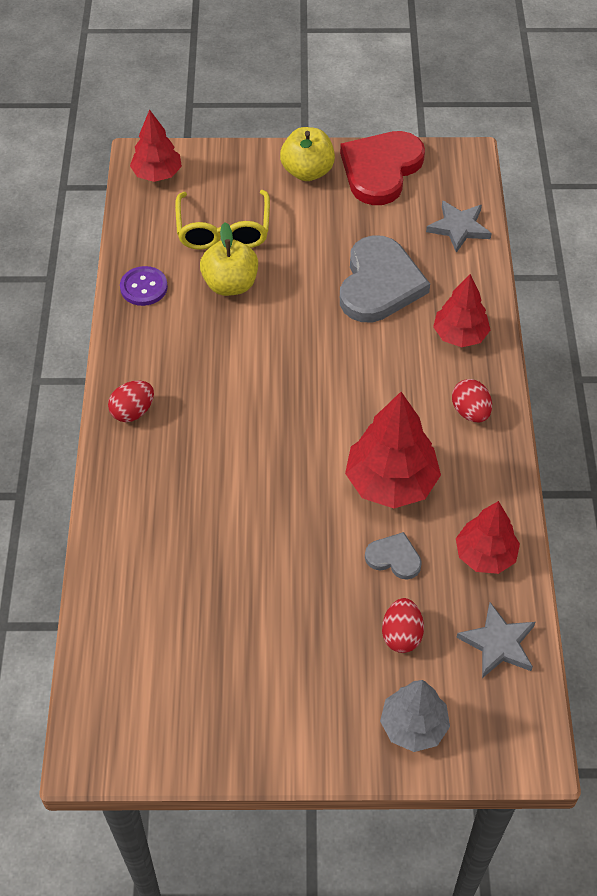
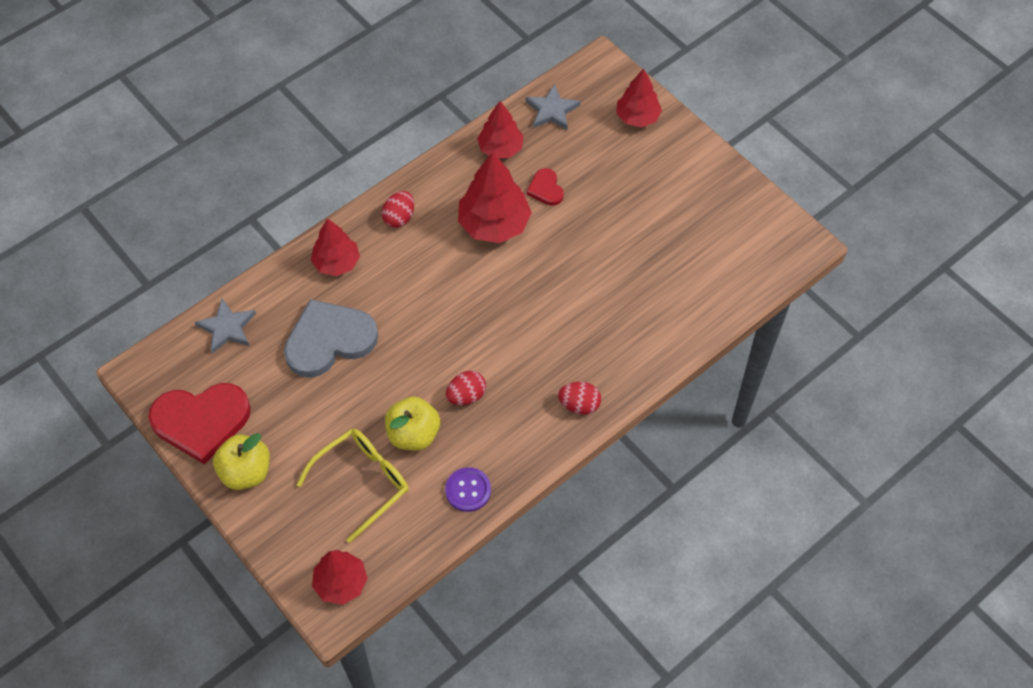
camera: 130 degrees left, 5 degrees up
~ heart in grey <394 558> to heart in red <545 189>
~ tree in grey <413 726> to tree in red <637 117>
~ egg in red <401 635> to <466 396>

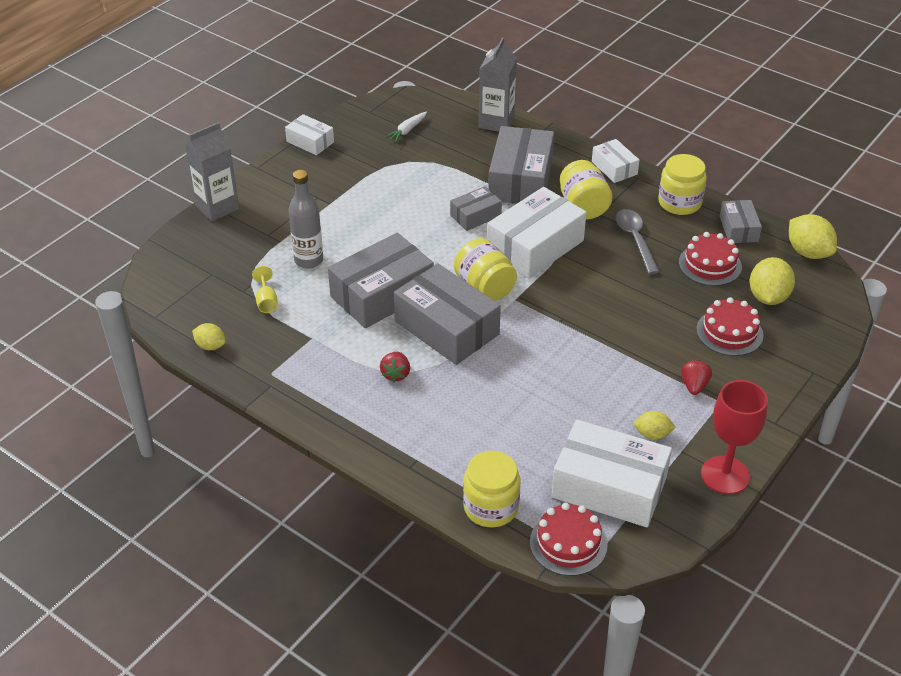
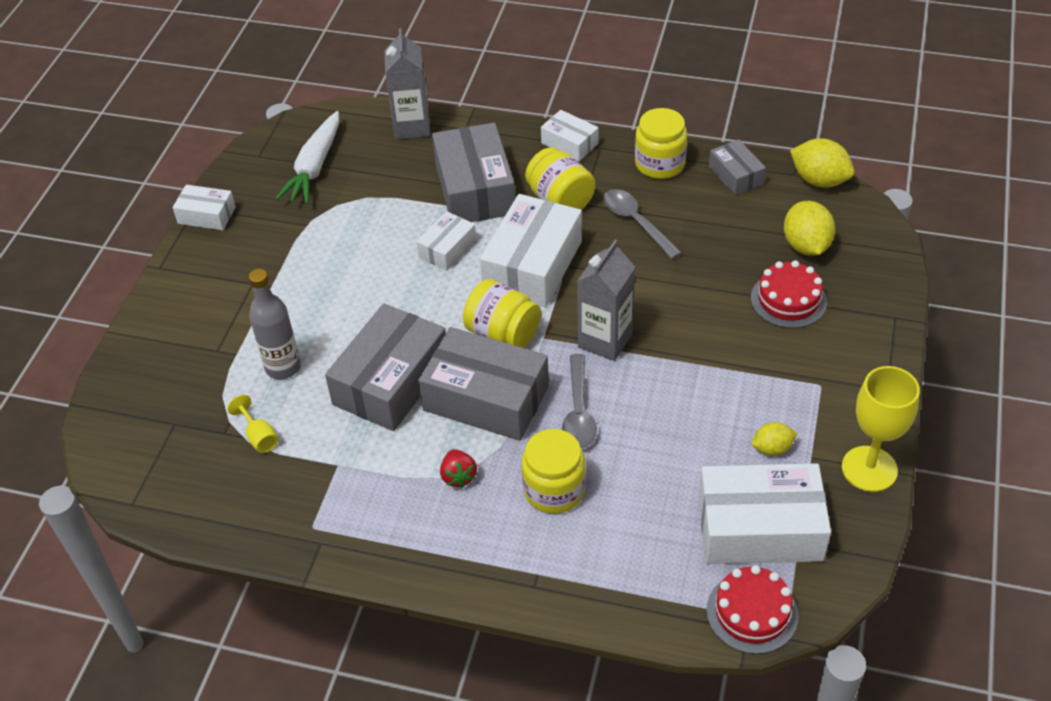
camera: 20 degrees left, 5 degrees up
~ carton in grey <217 207> to <605 340>
- lemon in yellow <210 346>
~ carrot in white <407 130> = <315 167> x1.88
~ box in grey <475 216> to box in white <447 249>
~ jar in yellow <491 507> to <554 490>
- cake in red <710 264>
- strawberry in red <694 386>
~ goblet in red <725 475> to goblet in yellow <869 469>
+ spoon in grey <578 411>

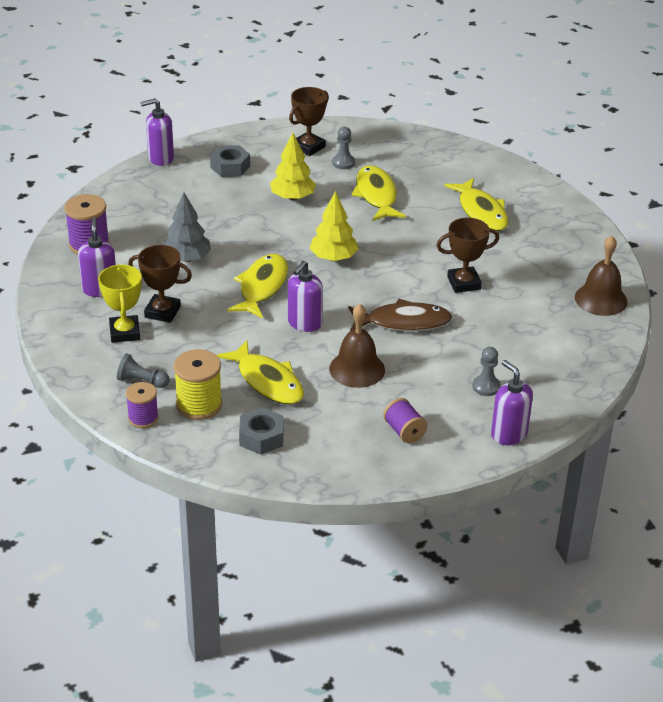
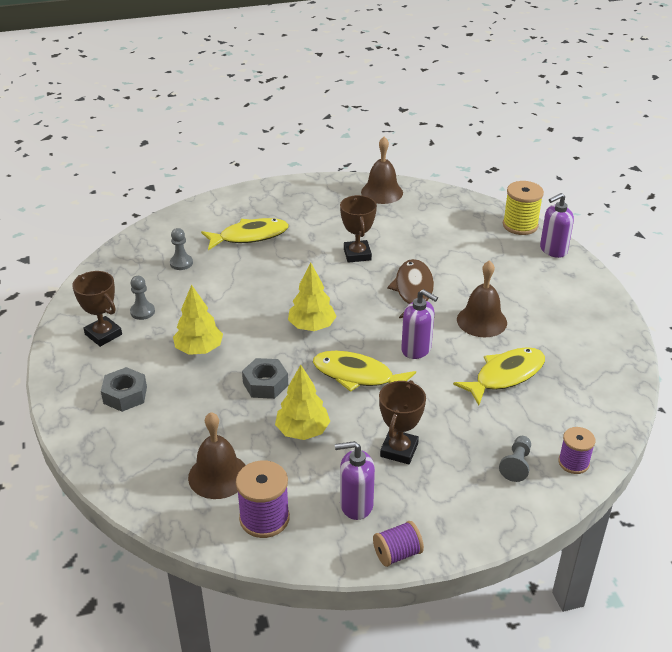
camera: 85 degrees left, 0 degrees up
- trophy in yellow <124 332>
- soap dispenser in purple <160 158>
~ tree in grey <187 258> to tree in yellow <302 431>
~ spool in yellow <199 405> to <520 225>
~ nut in grey <261 437> to <265 384>
- fish in yellow <376 195>
~ spool in purple <404 431> to <397 553>
~ pawn in grey <486 387> to <181 263>
+ bell in brown <218 475>

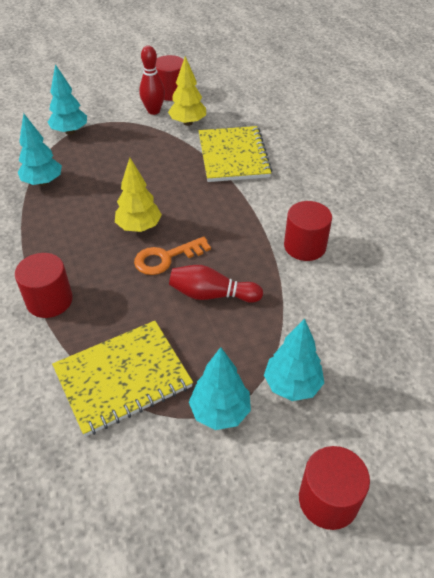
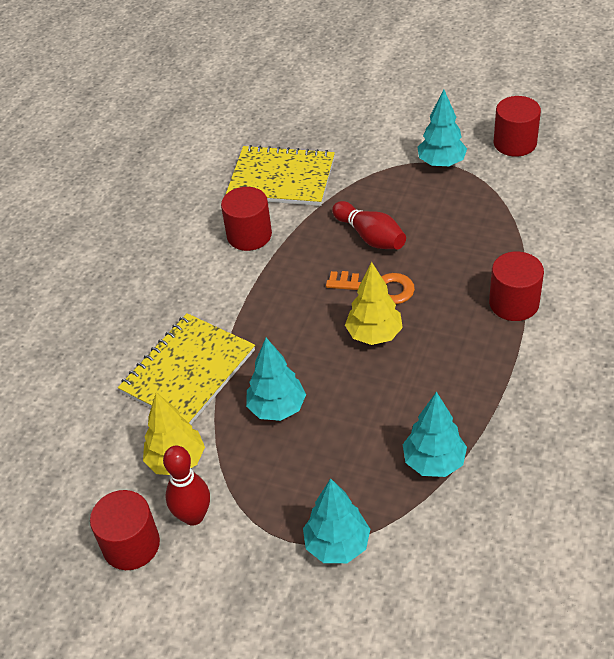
camera: 135 degrees left, 0 degrees up
~ notebook in yellow <123 378> to <281 178>
~ tree in turquoise <292 385> to <277 408>
~ cylinder in red <328 500> to <515 143>

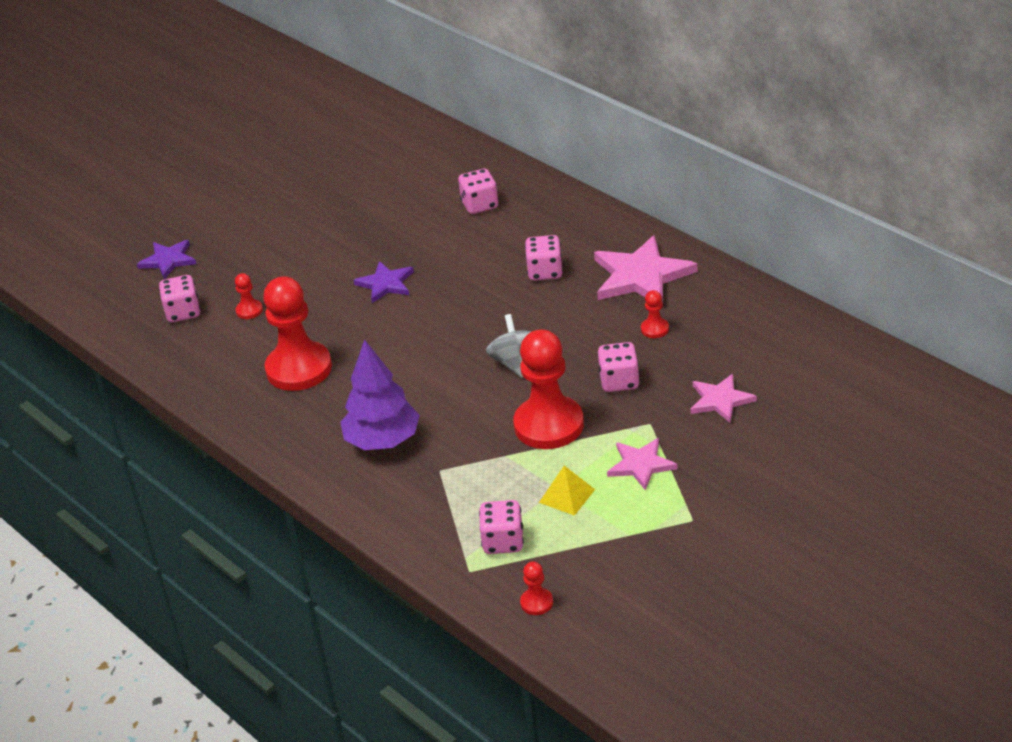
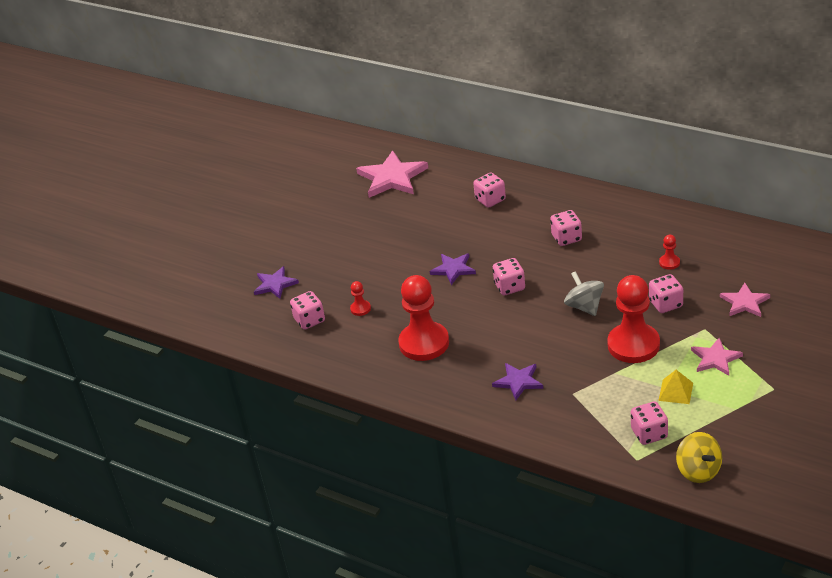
camera: 15 degrees left, 0 degrees up
~ tree in purple <383 441> to star in purple <518 381>
~ pawn in red <536 603> to spinning top in yellow <698 471>
~ star in pink <641 276> to <392 177>
+ dice in pink <509 287>

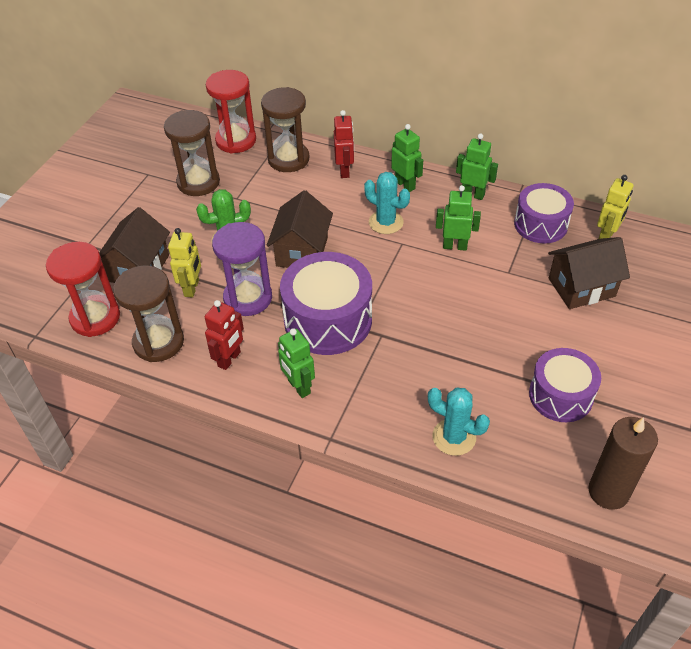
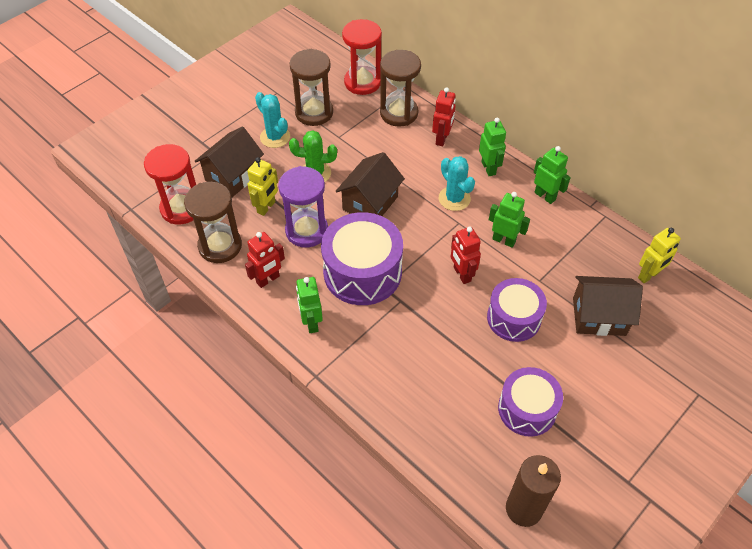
camera: 20 degrees right, 5 degrees up
~ cactus in turquoise <454 437> to <275 137>
~ drum in purple <540 224> to <514 318>
+ robot in red <462 274>

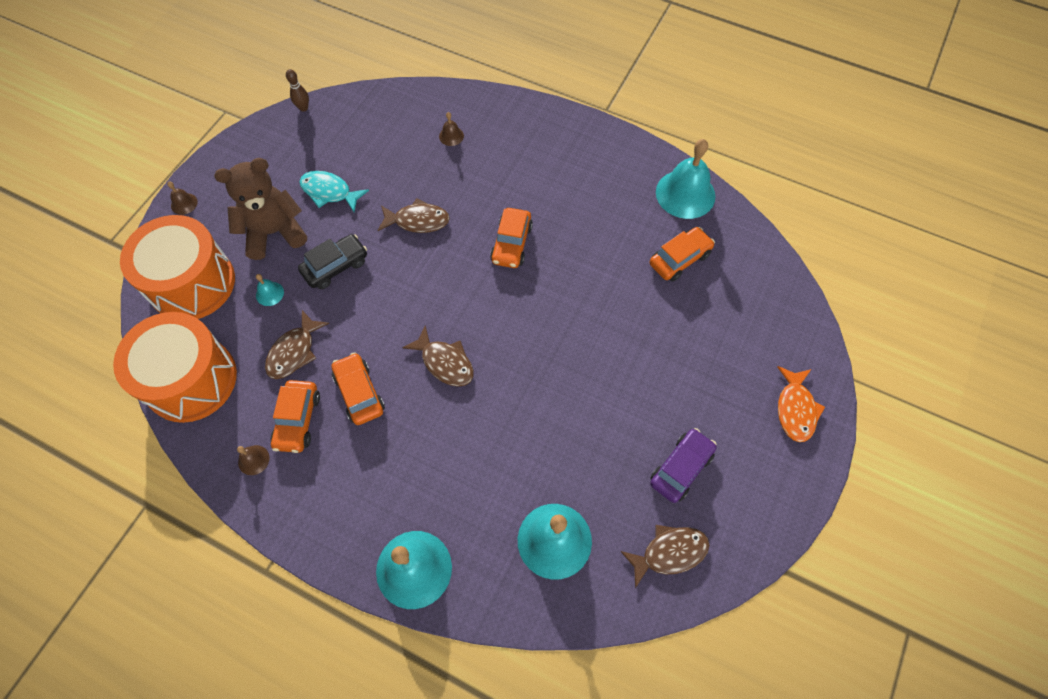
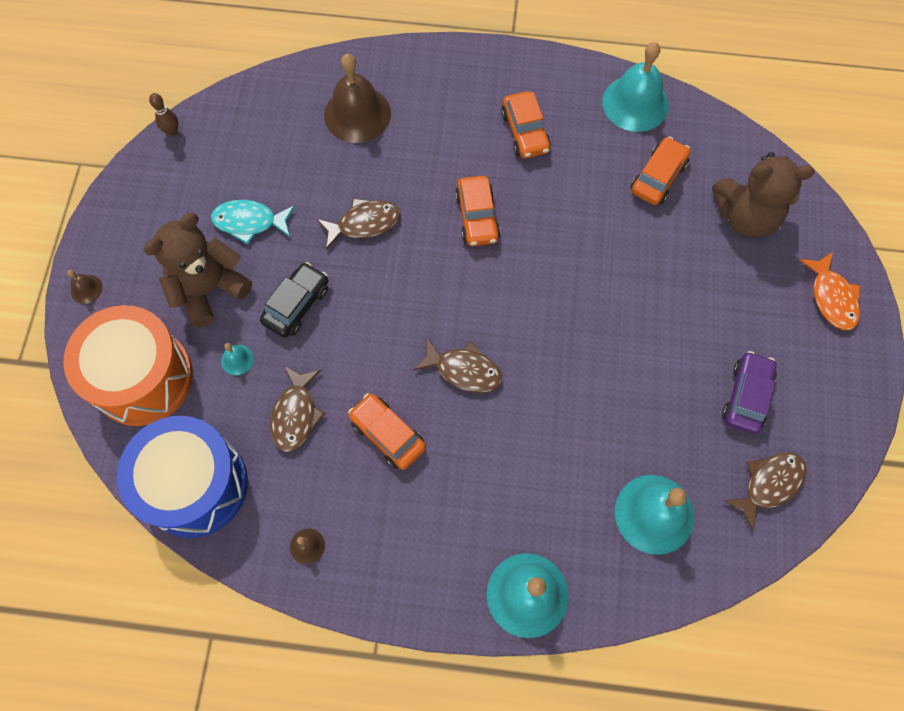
camera: 20 degrees left, 5 degrees up
~ drum in orange <191 380> to drum in blue <195 485>
~ car in orange <298 420> to <525 132>
~ bell in brown <451 136> = <357 114> x2.29
+ teddy bear in brown <745 216>

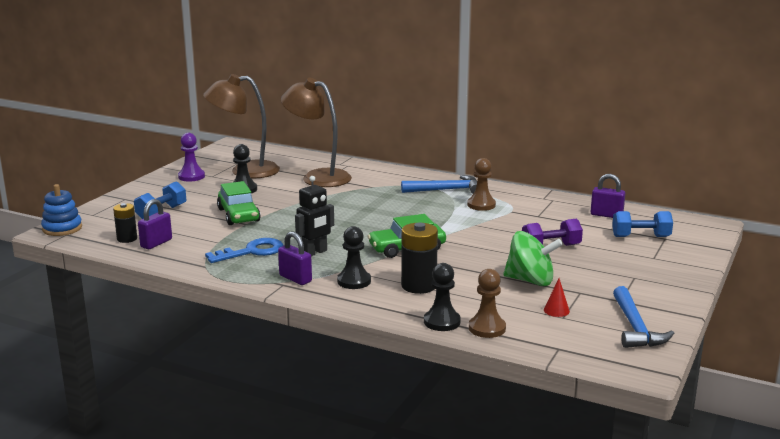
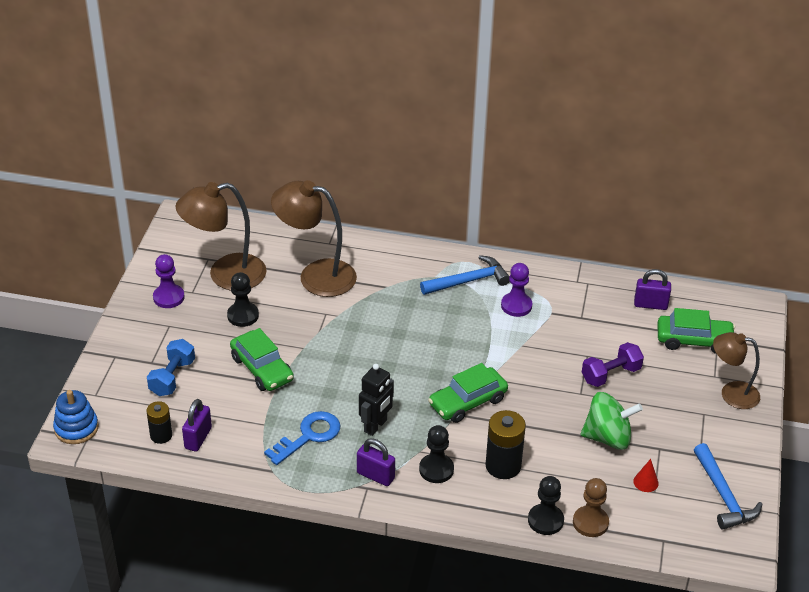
camera: 15 degrees left, 20 degrees up
~ pawn in brown <481 205> to pawn in purple <516 306>
~ dumbbell in blue <641 237> to car in green <694 340>
+ lamp in brown <731 393>

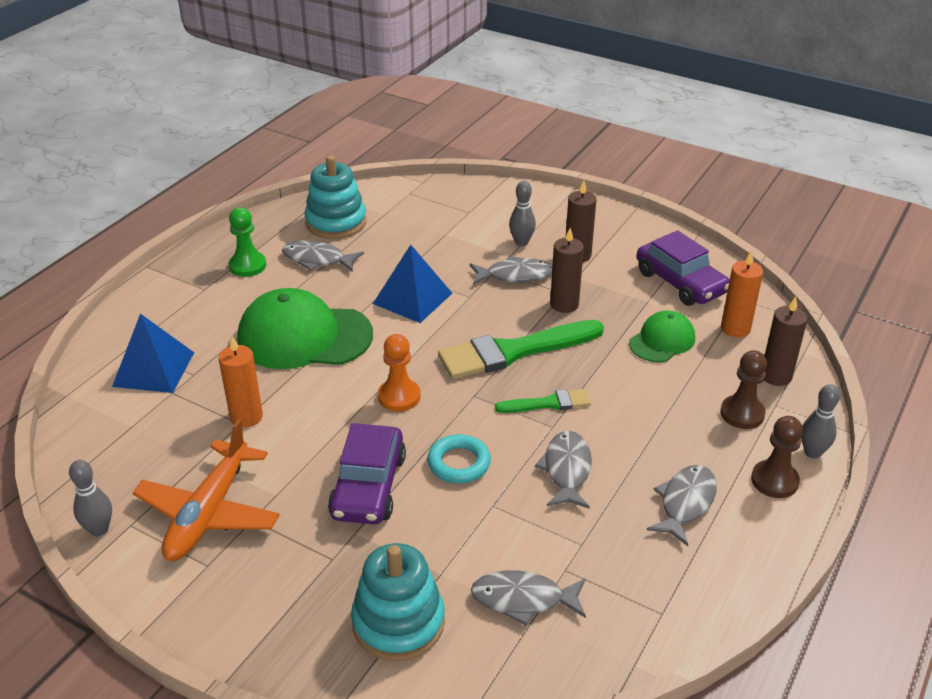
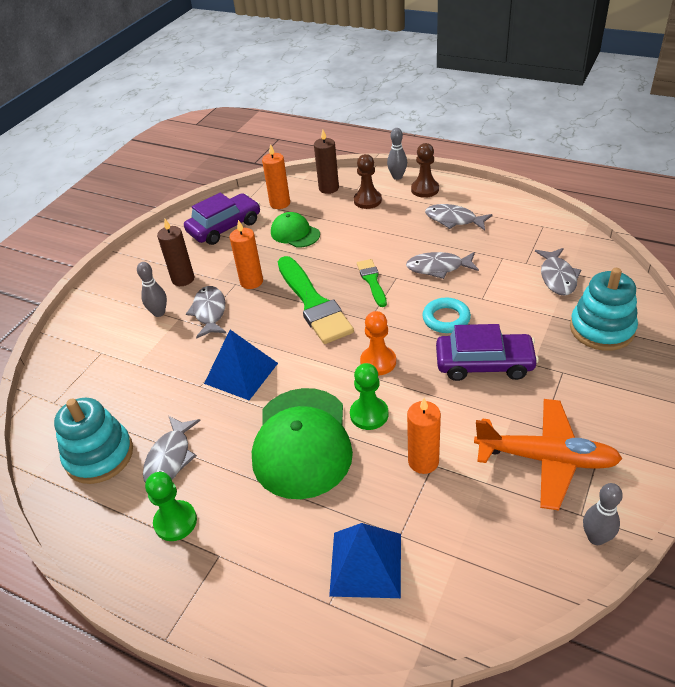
camera: 90 degrees left, 5 degrees up
~ candle in brown <564 304> to candle in orange <251 282>
+ pawn in green <369 414>

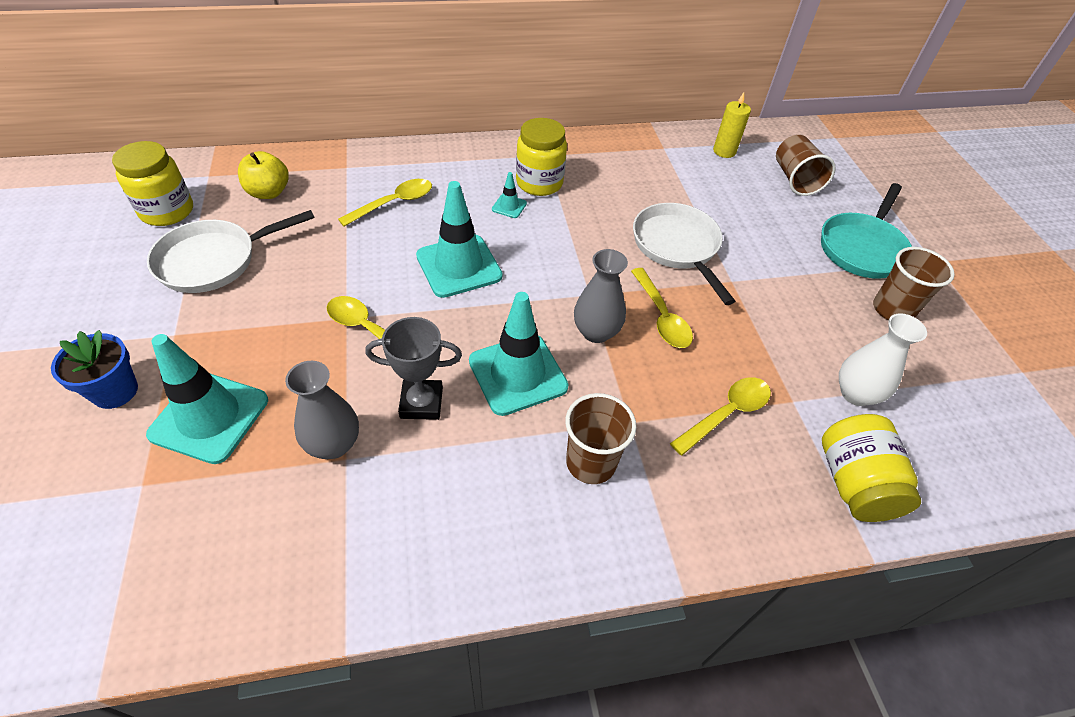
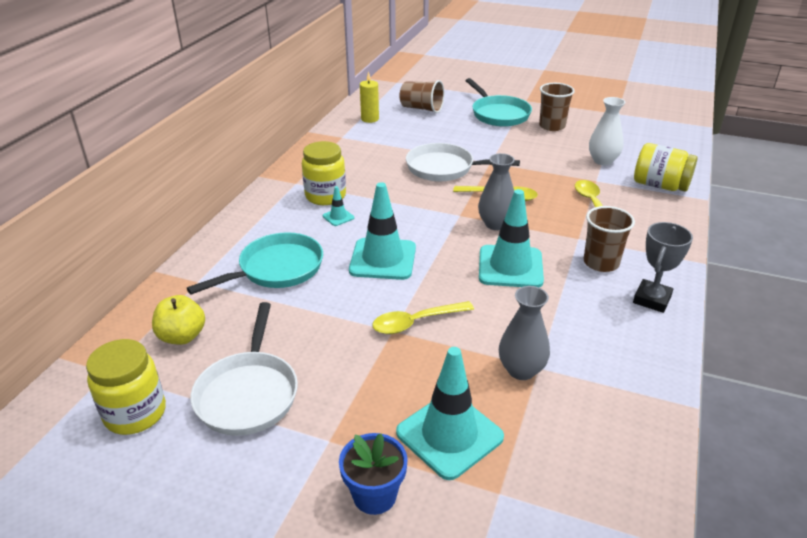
camera: 55 degrees left, 15 degrees down
~ spoon in yellow <394 203> to pan in turquoise <276 269>
~ trophy in grey <421 403> to <652 299>

